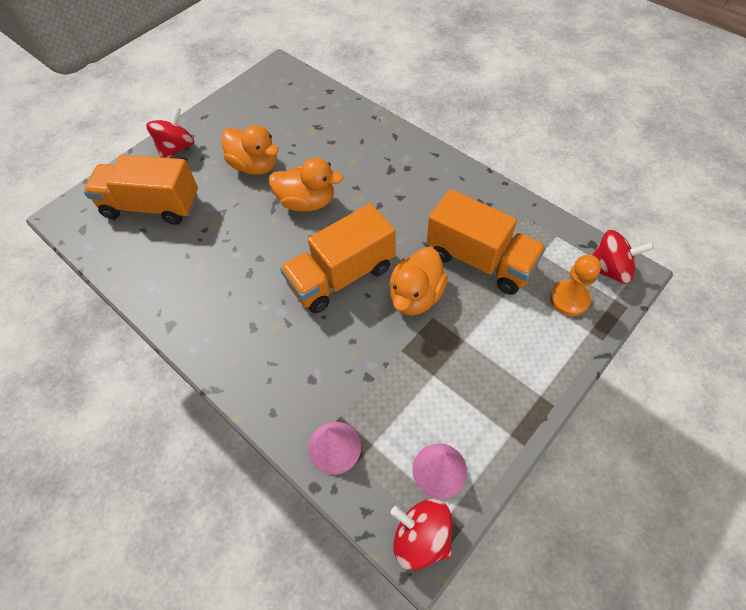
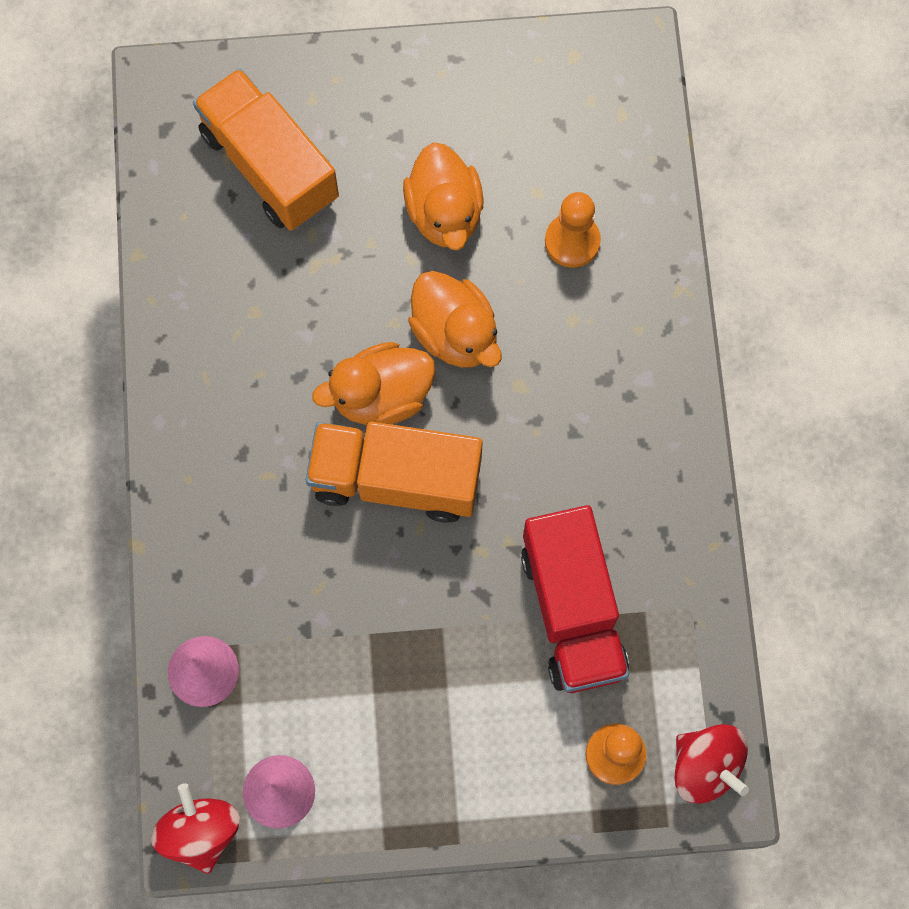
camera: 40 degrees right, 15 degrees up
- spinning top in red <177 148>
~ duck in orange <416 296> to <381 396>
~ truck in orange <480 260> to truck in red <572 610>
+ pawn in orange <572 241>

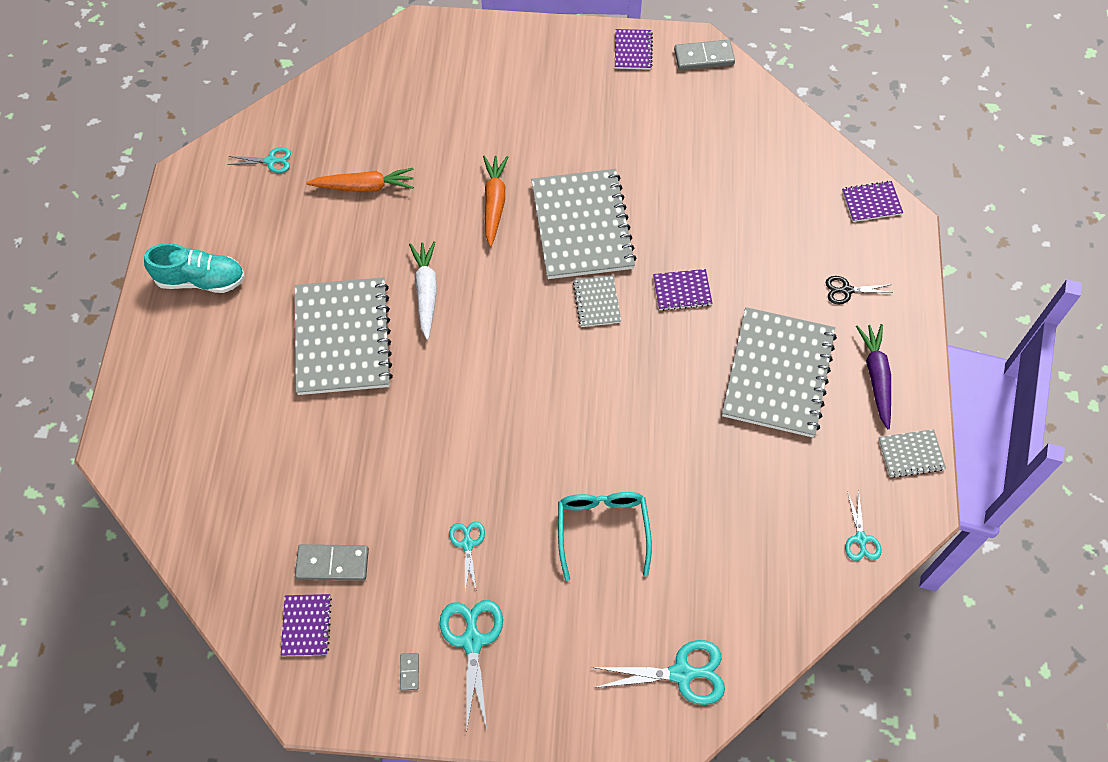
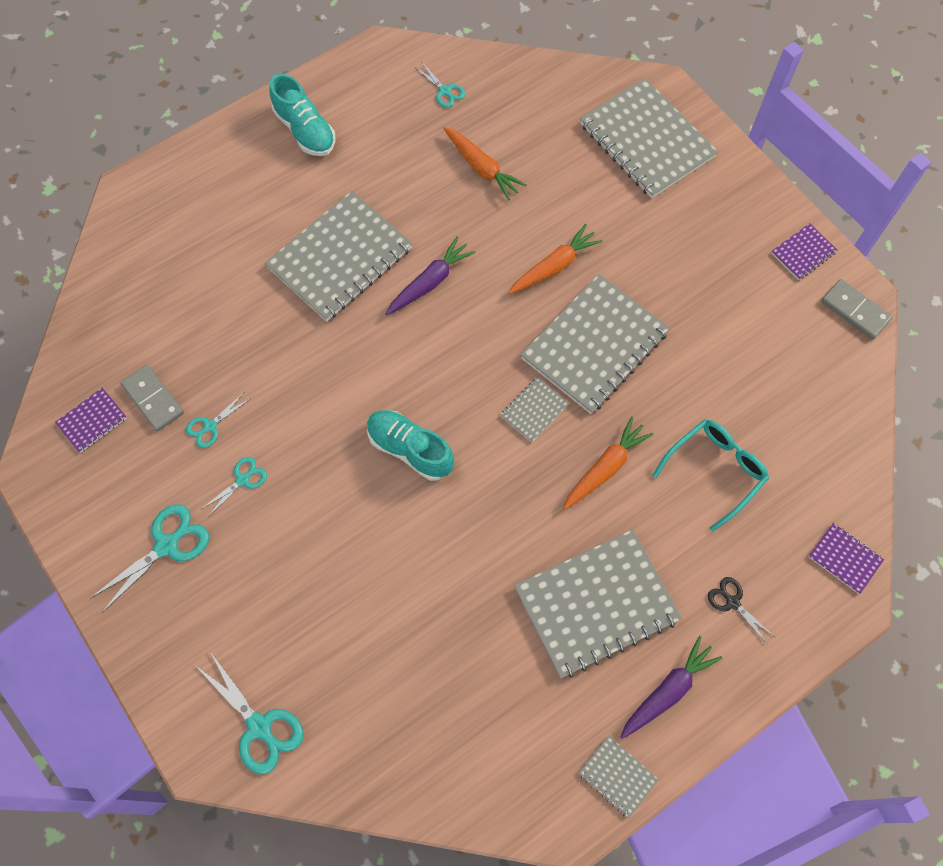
camera: 50 degrees right, 5 degrees up
- domino in grey <409 672>
~ carrot in white <426 292> to carrot in purple <430 282>
~ glasses in turquoise <602 530> to <715 471>
~ notebook in purple <682 291> to carrot in orange <605 467>
~ scissors in turquoise <861 539> to <210 426>
+ shoe in turquoise <410 449>
+ notebook in grey <646 140>

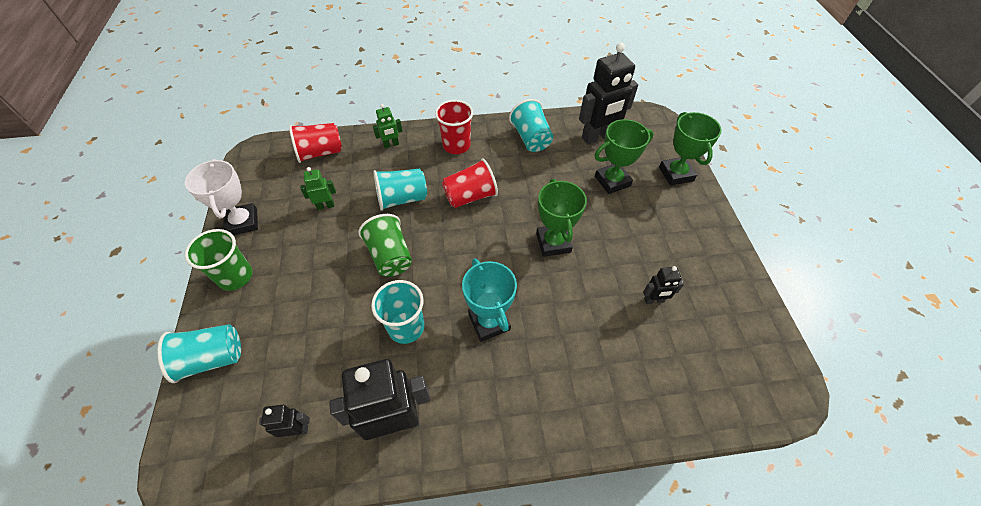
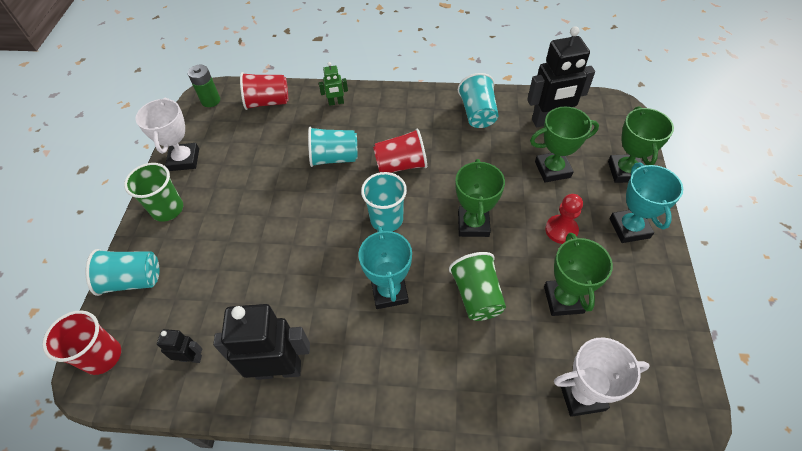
camera: 15 degrees right, 0 degrees up
- robot in green <325 206>
~ cup in green <390 256> to <477 295>
~ cup in turquoise <406 327> to <386 219>
~ cup in red <456 145> to <102 356>
~ robot in black <654 300> to trophy in green <563 299>
+ battery in green <211 101>
+ pawn in red <561 230>
+ trophy in white <581 395>
+ trophy in turquoise <629 228>

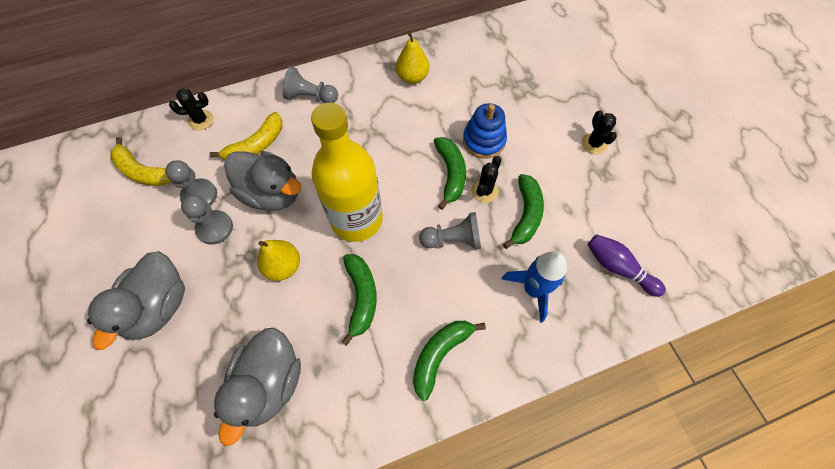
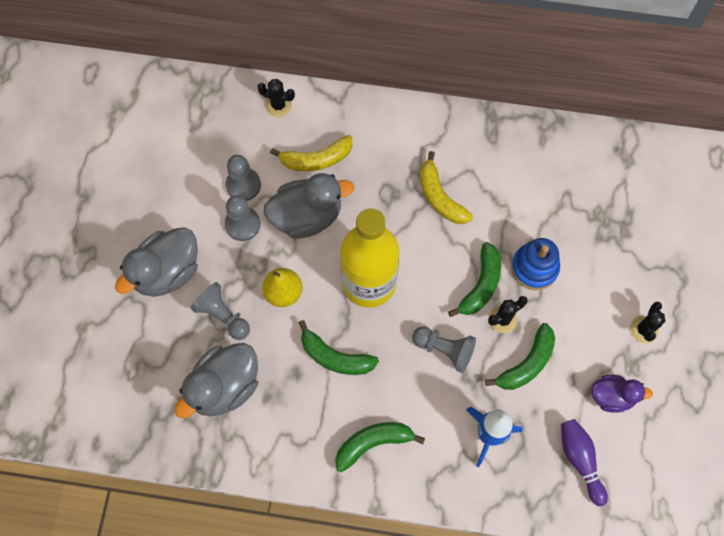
camera: 30 degrees right, 5 degrees up
~ banana in yellow <143 171> to <440 197>
~ duck in grey <271 193> = <307 217> 75 degrees counterclockwise
~ pawn in grey <310 97> to <223 316>
~ banana in green <361 297> = <335 357> 90 degrees clockwise
- pear in yellow <412 77>
+ duck in purple <612 396>

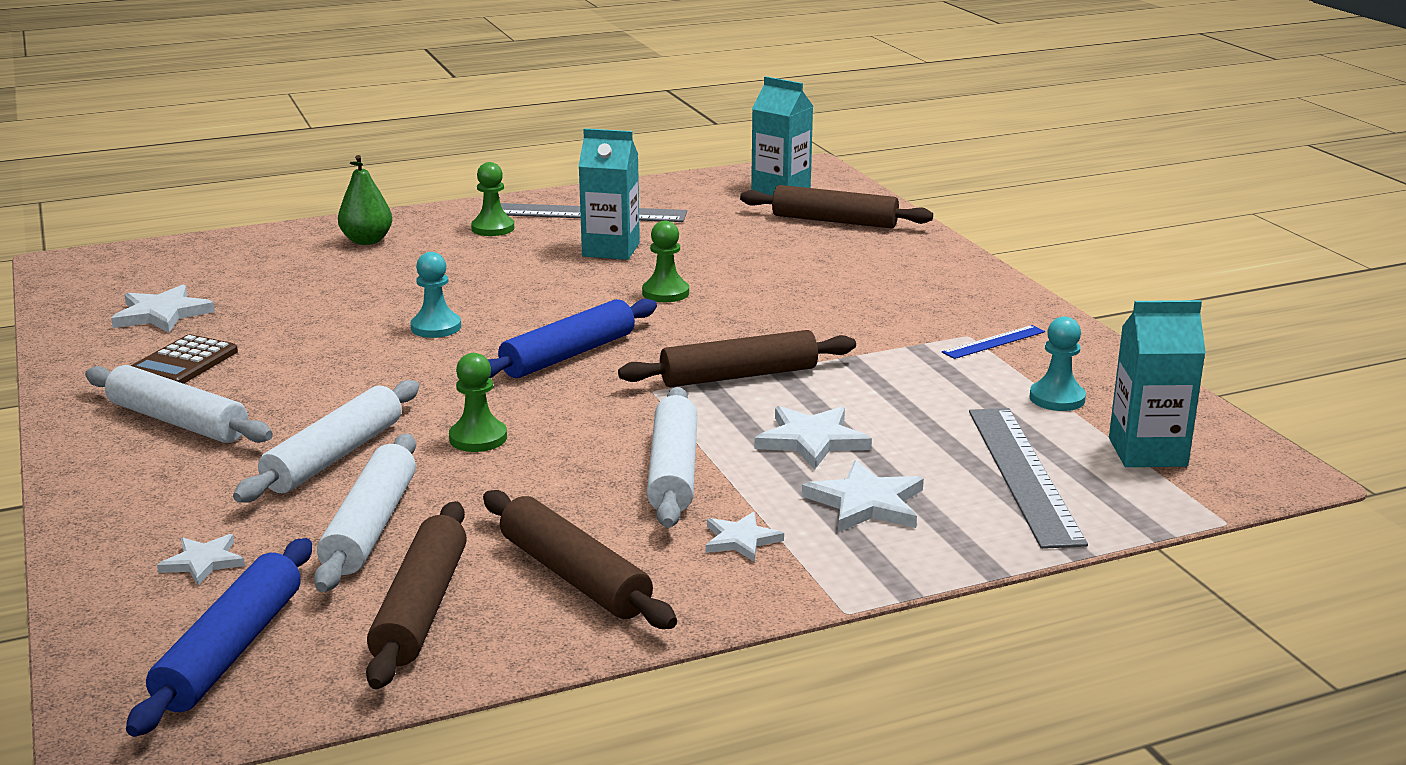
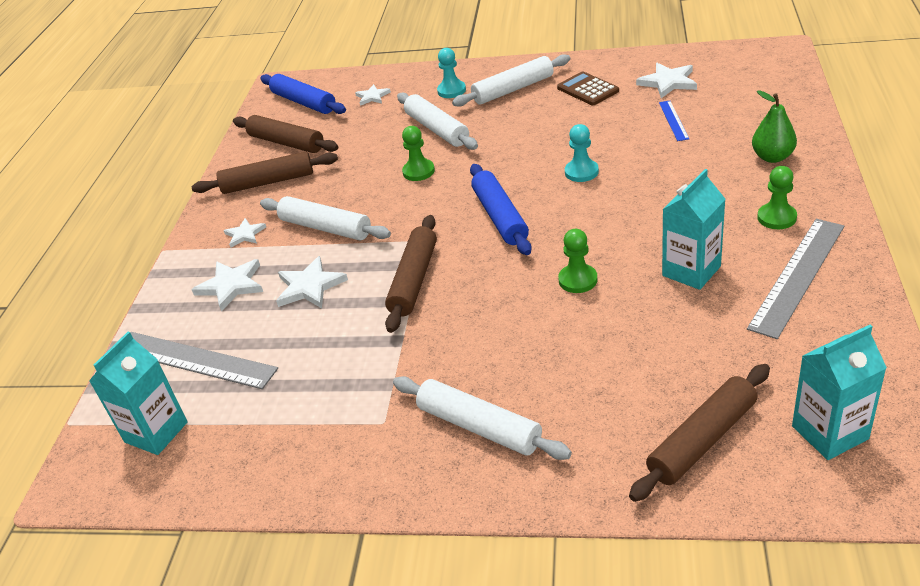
camera: 125 degrees right, 15 degrees up
~ rolling pin in white <371 527> to <479 427>
~ ruler in blue <994 342> to <673 120>
~ pawn in turquoise <1057 398> to <451 90>

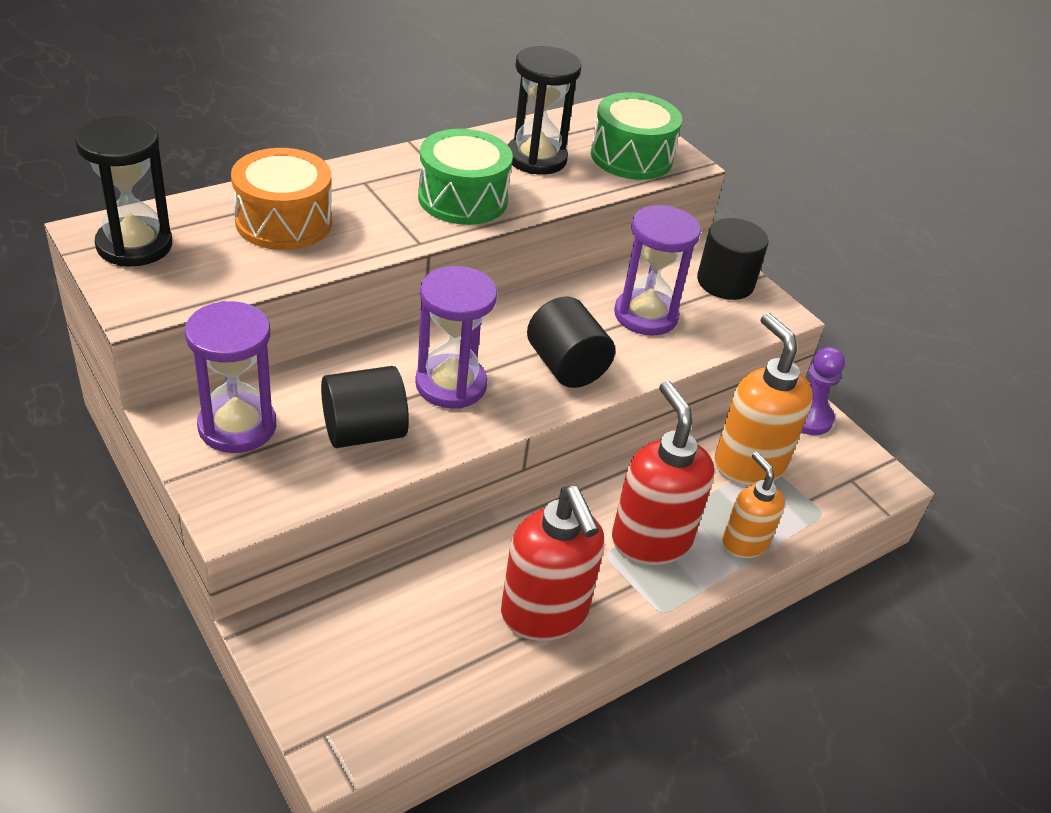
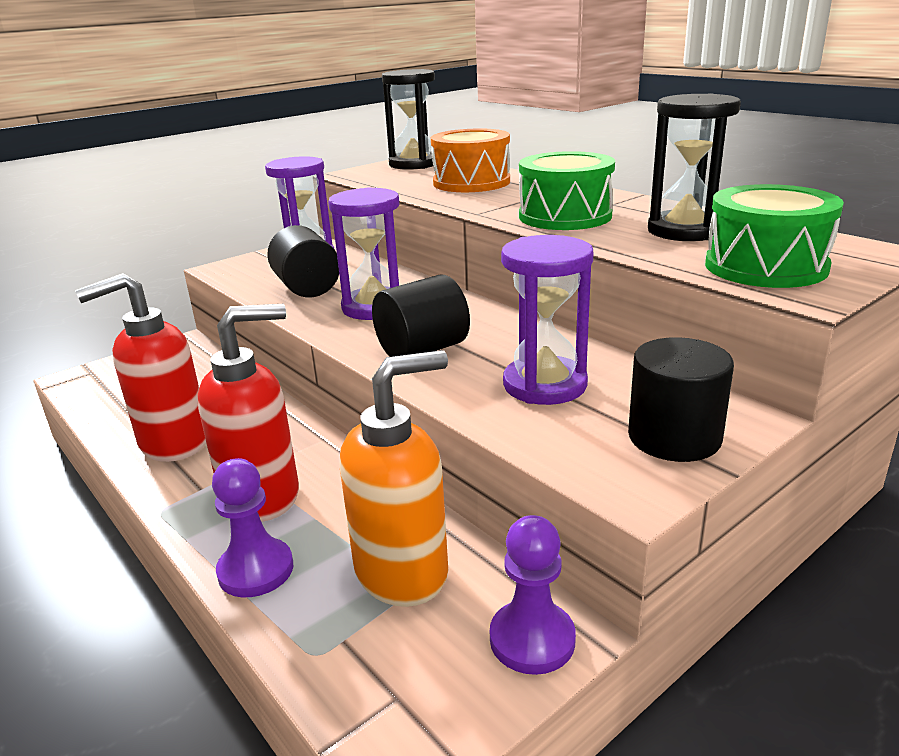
camera: 90 degrees right, 15 degrees down
~ soap dispenser in orange <744 543> to pawn in purple <256 570>

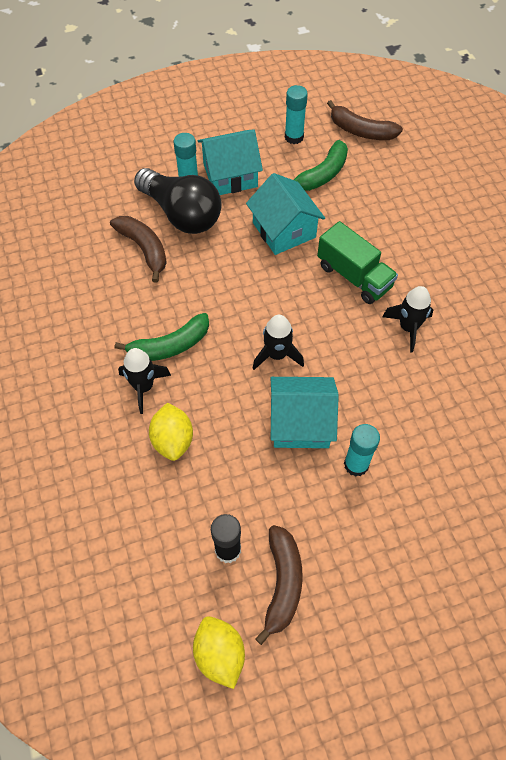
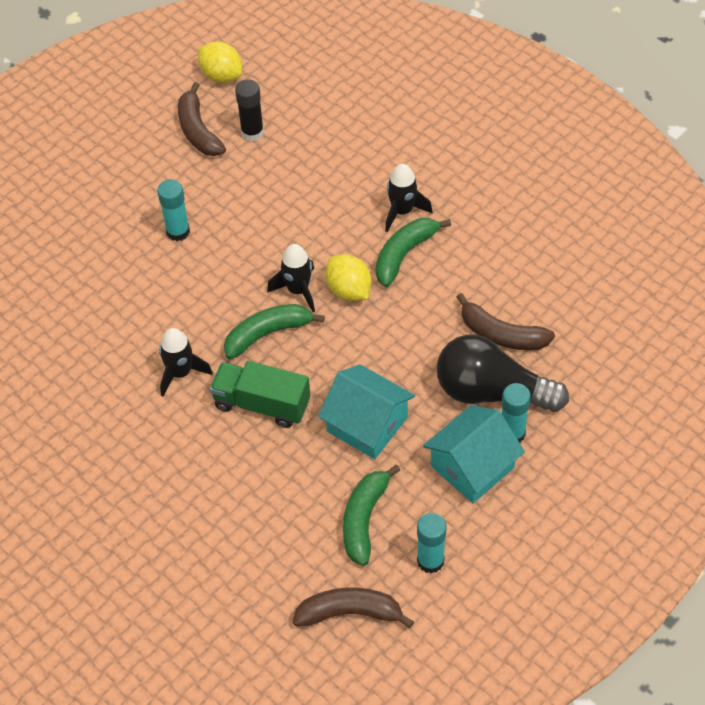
camera: 155 degrees right, 5 degrees down
~ lemon in yellow <173 440> to <349 290>
- house in turquoise <301 423>
+ banana in green <267 333>

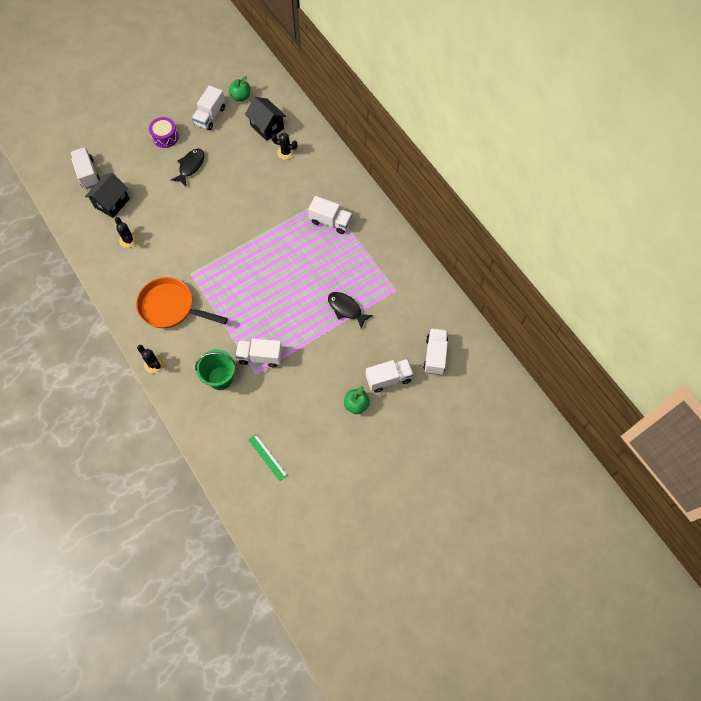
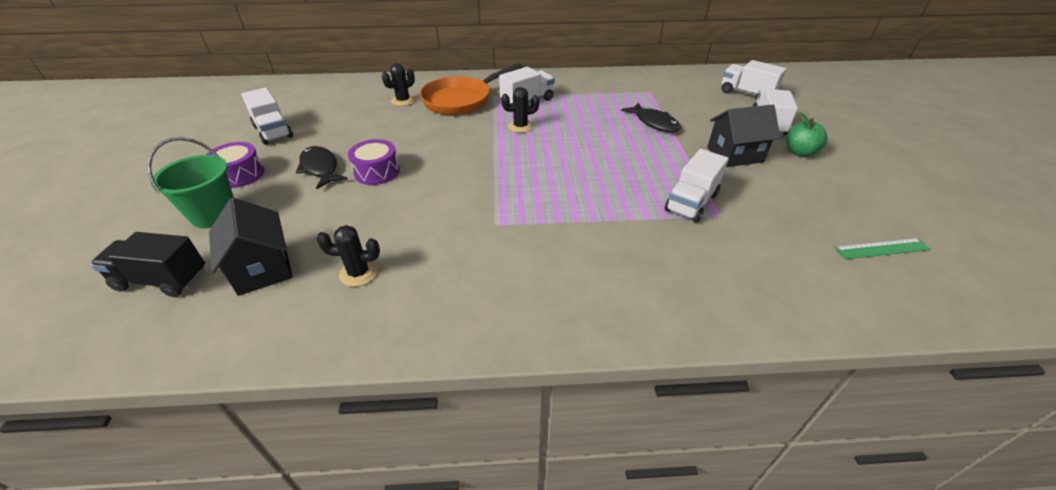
camera: 60 degrees left, 25 degrees down
~ truck in white <88 174> to truck in black <162 280>
~ pan in orange <171 307> to <461 100>
~ cactus in black <153 364> to <520 126>
~ bucket in green <220 378> to <214 215>
- apple in green <241 96>
~ house in black <267 127> to <734 155>
~ fish in black <346 309> = <654 123> 105 degrees counterclockwise
+ drum in purple <377 172>

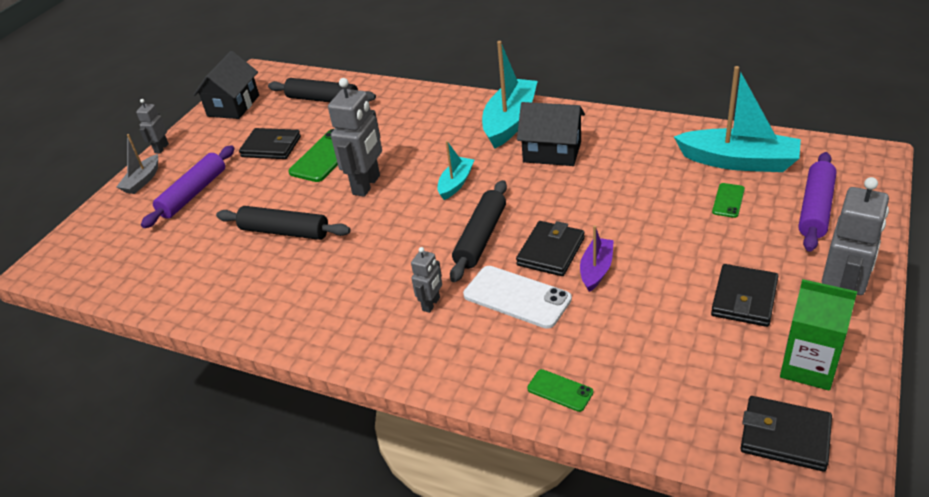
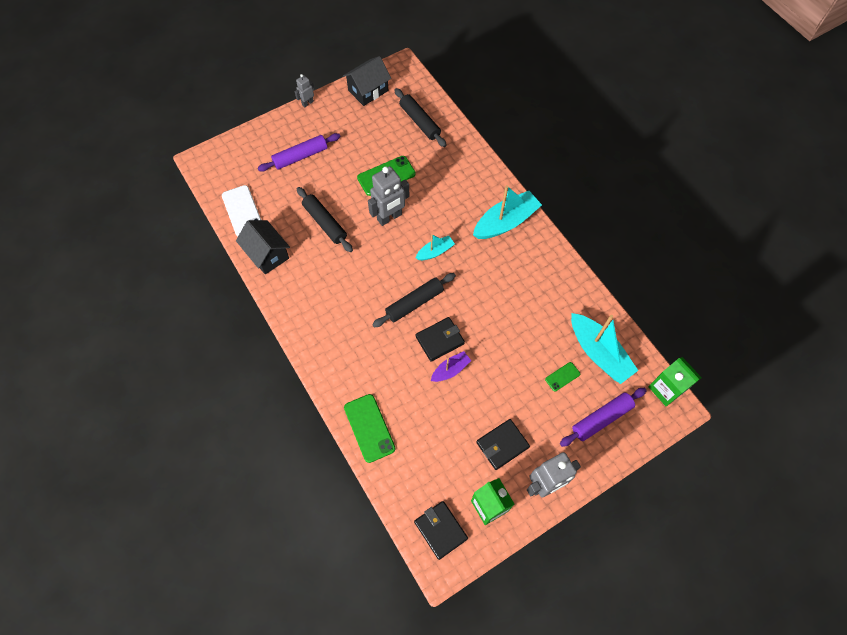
camera: 30 degrees right, 25 degrees up
- boat in grey <142 181>
- wallet in black <271 147>
- robot in grey <431 304>
~ phone in white <517 297> to <242 211>
~ house in black <552 152> to <267 254>
~ phone in green <560 390> = <369 428> x1.86
+ carton in green <666 389>

